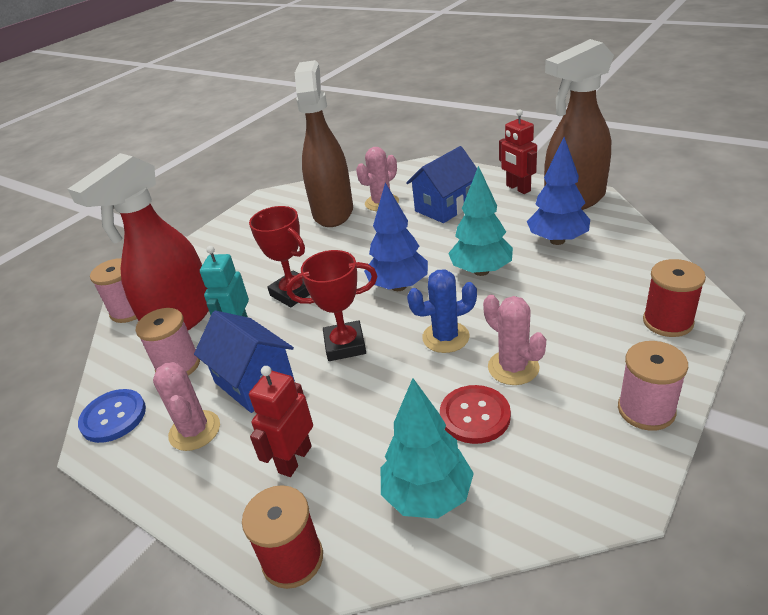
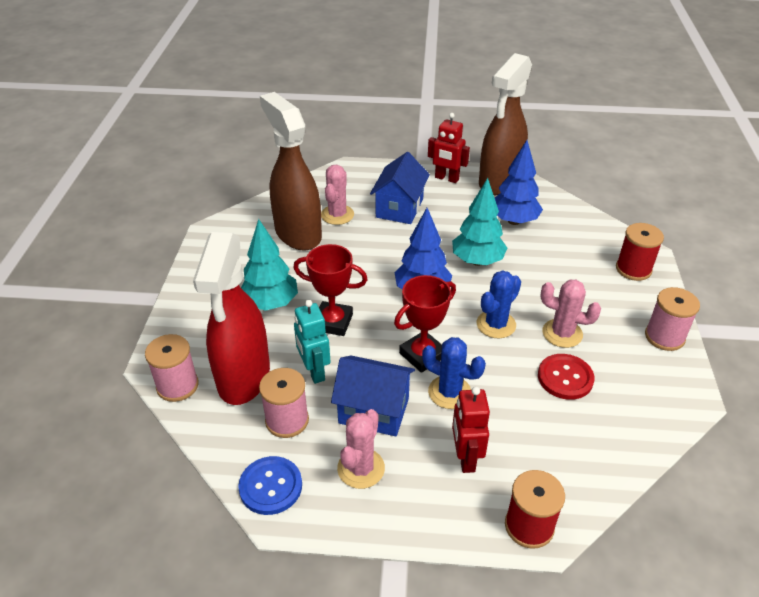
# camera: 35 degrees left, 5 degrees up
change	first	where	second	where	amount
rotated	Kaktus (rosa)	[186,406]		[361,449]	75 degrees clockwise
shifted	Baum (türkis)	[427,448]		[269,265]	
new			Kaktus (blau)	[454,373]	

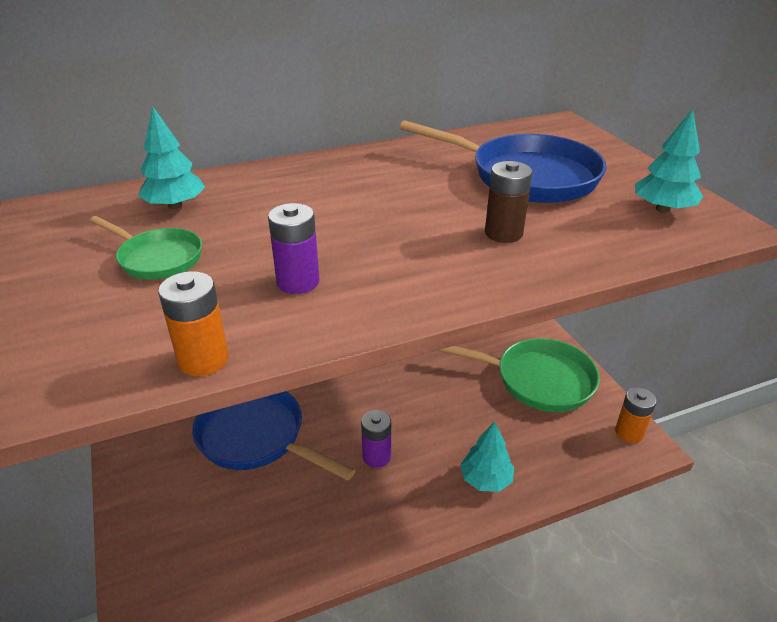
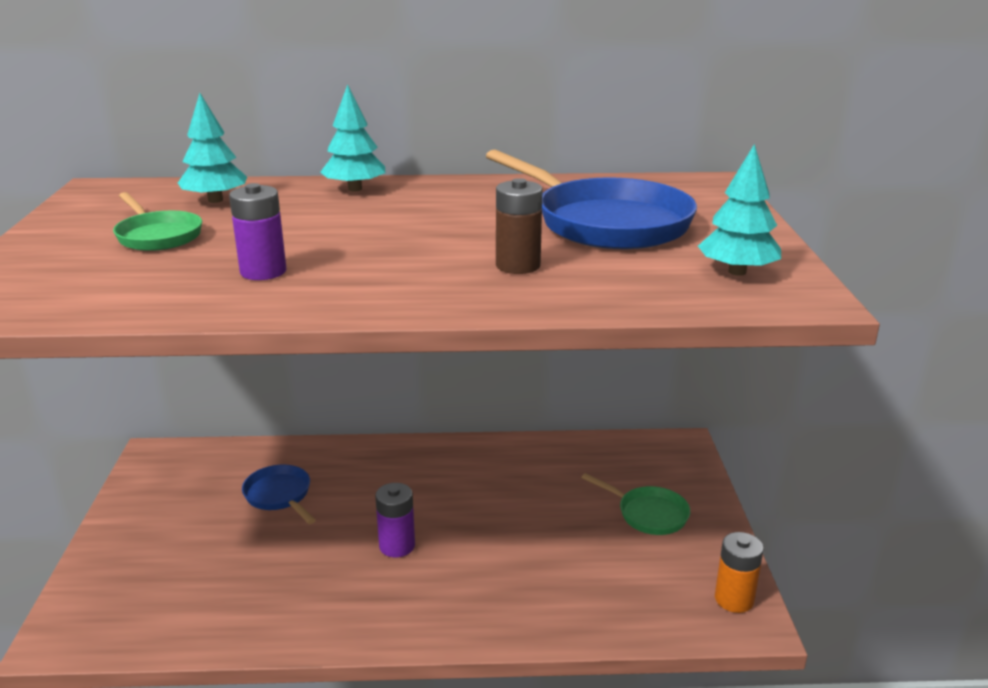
# camera: 20 degrees right, 10 degrees down
change	first	where	second	where	amount
gone	Batterie (orange)	[193,323]			
scaled	Pfanne (grün)	[518,375]		[635,504]	x0.53
scaled	Pfanne (blau)	[273,436]		[279,494]	x0.53
shifted	Baum (türkis)	[487,457]		[353,137]	

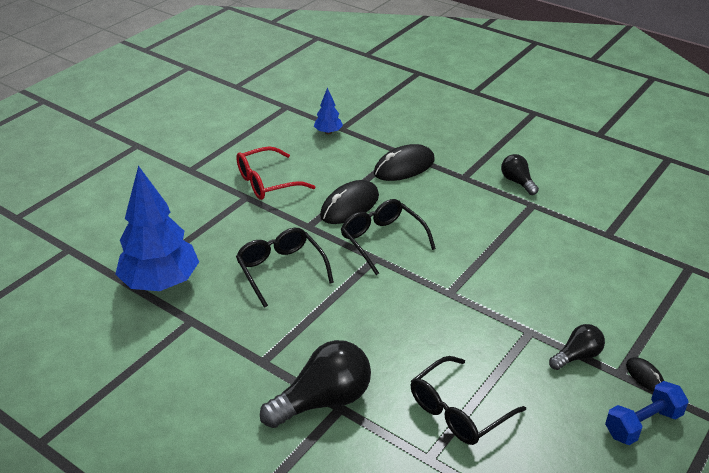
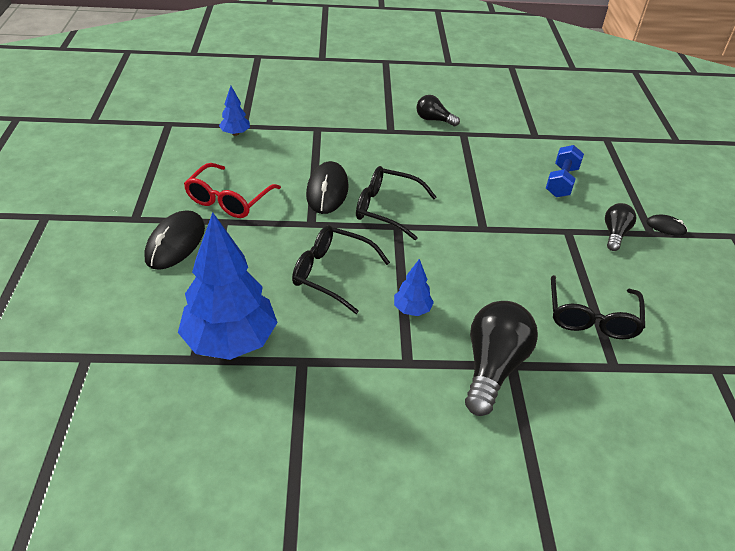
# camera: 40 degrees left, 5 degrees up
change	first	where	second	where	amount
shifted	Computermaus (schwarz)	[404,162]		[175,240]	
shifted	Hantel (blau)	[647,413]		[565,171]	
new			Baum (blau)	[414,287]	

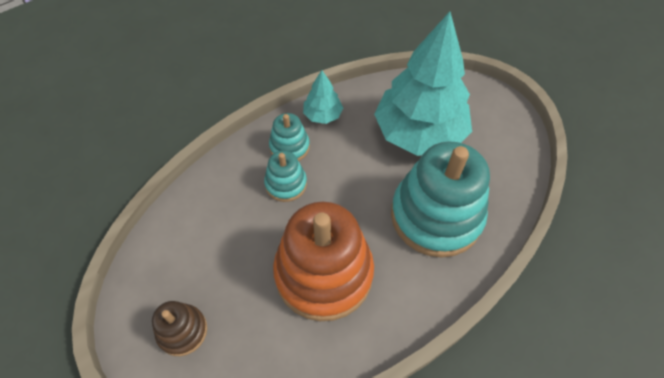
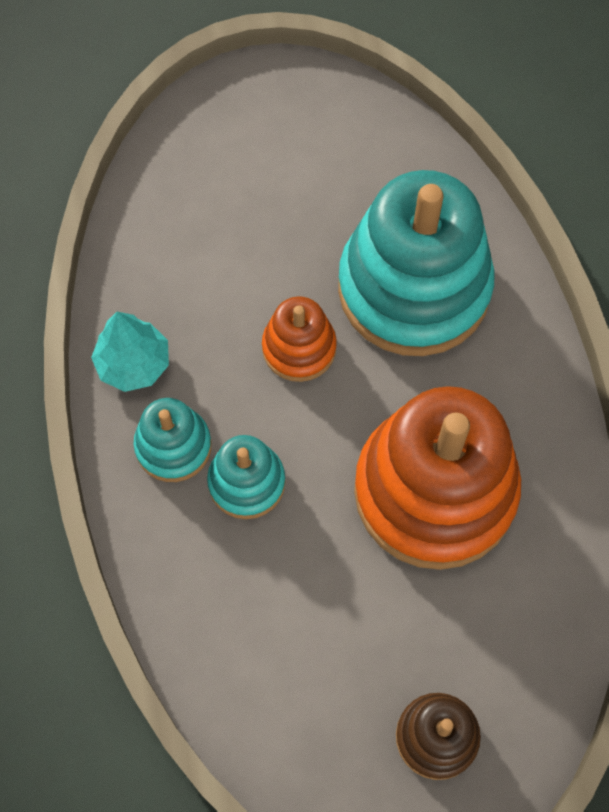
# camera: 65 degrees left, 10 degrees up
change	first	where	second	where	amount
gone	Baum (türkis)	[423,83]			
new			Stapelspielzeug (orange)	[299,339]	

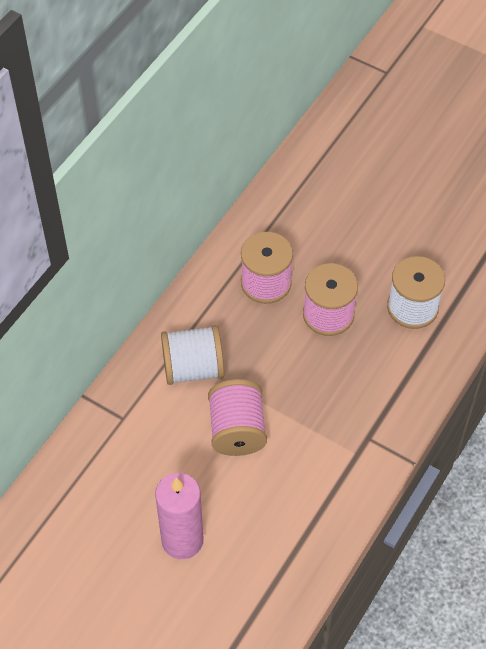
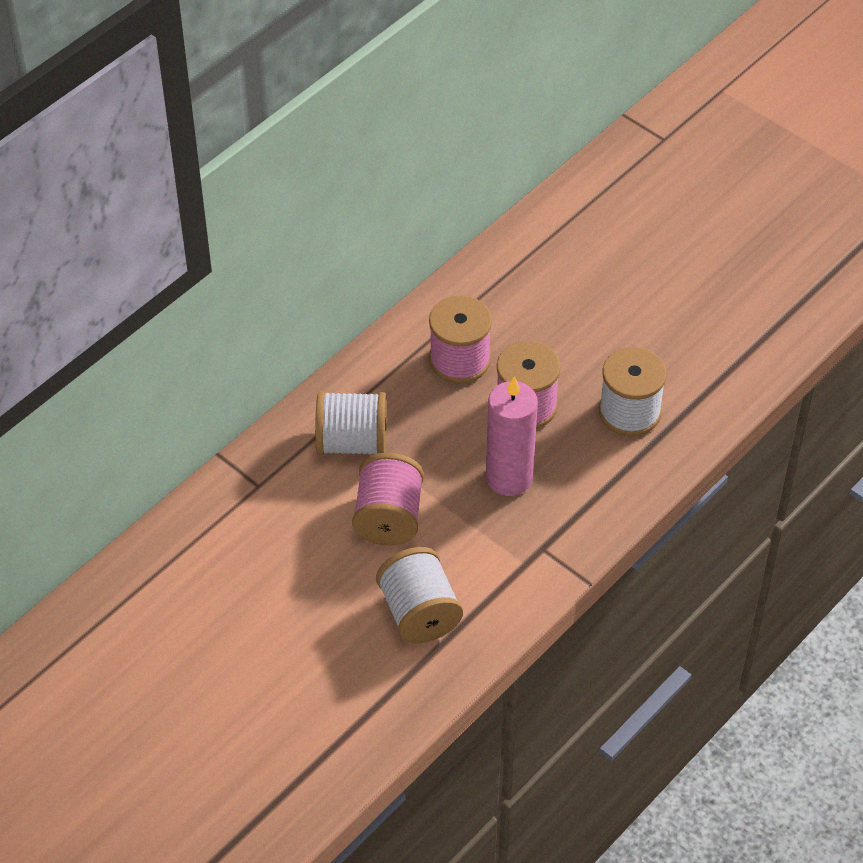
# camera: 10 degrees right, 5 degrees down
change	first	where	second	where	amount
shifted	Kerze (rosa)	[179,516]		[512,436]	
new			Garnrolle (weiß)	[419,595]	

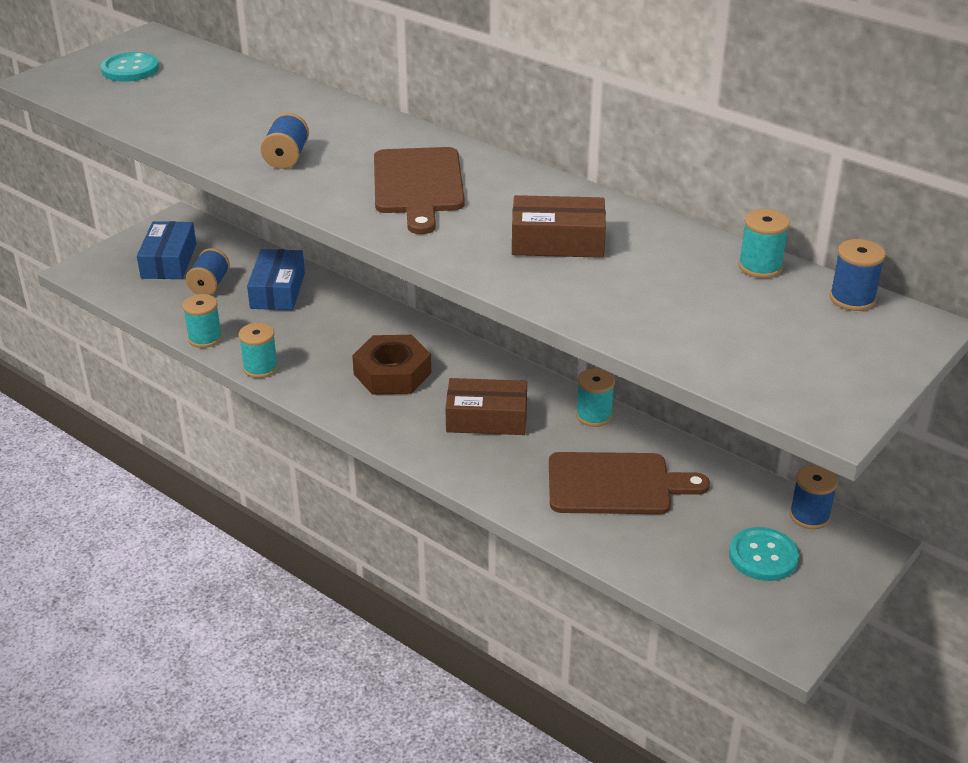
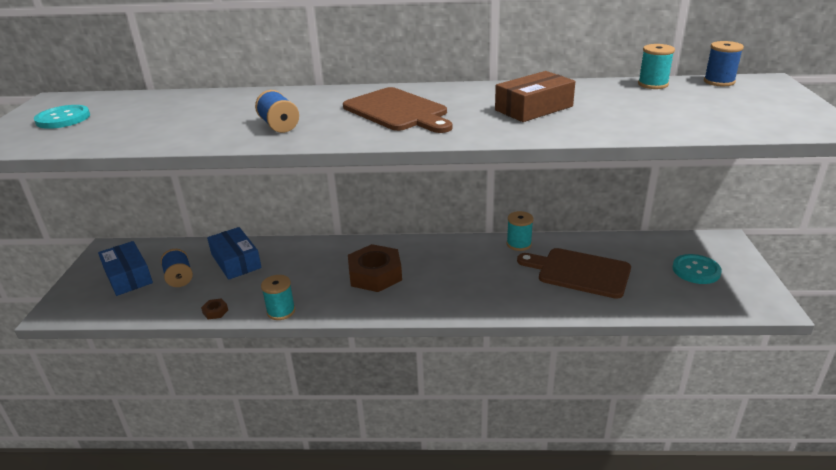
# camera: 35 degrees left, 5 degrees down
change	first	where	second	where	amount
swapped	Garnrolle (türkis)	[202,321]	Sechskantmutter (braun)	[214,309]	
gone	Schachtel (braun)	[486,406]			
rotated	Schneidebrett (braun)	[629,483]		[574,273]	120 degrees counterclockwise
gone	Garnrolle (blau)	[814,497]			

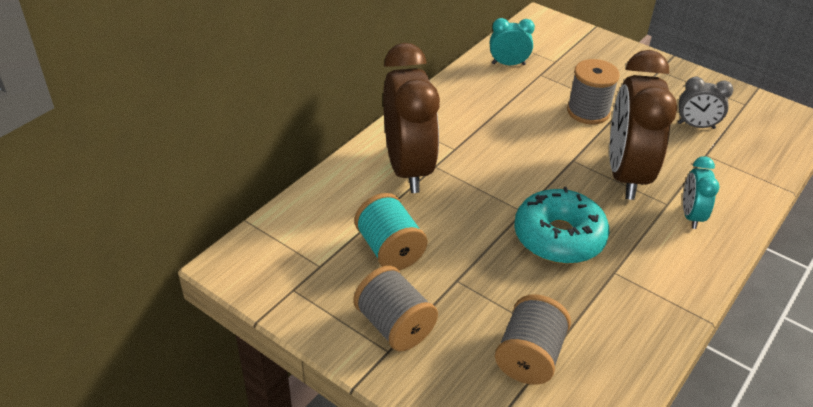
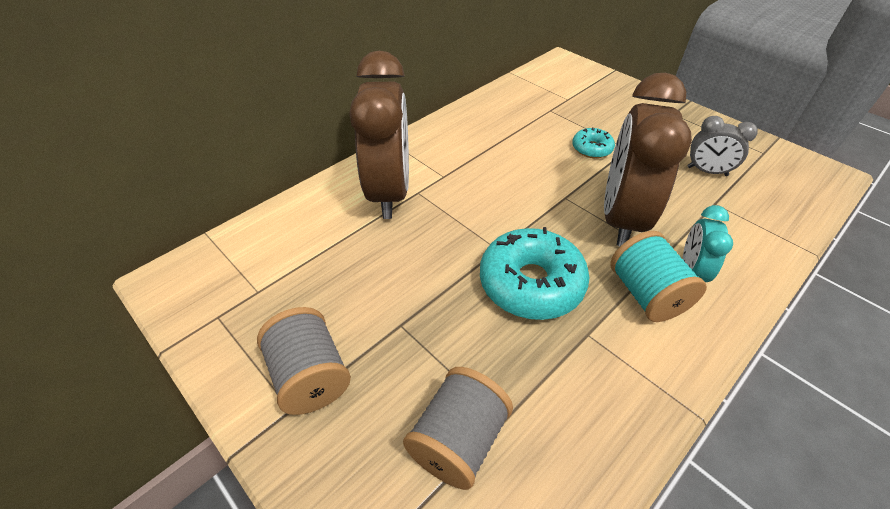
# camera: 10 degrees right, 5 degrees up
change	first	where	second	where	amount
gone	Wecker (türkis)	[512,41]			
swapped	Garnrolle (grau)	[593,91]	Donut (türkis)	[593,143]	
shifted	Garnrolle (türkis)	[390,231]		[658,276]	

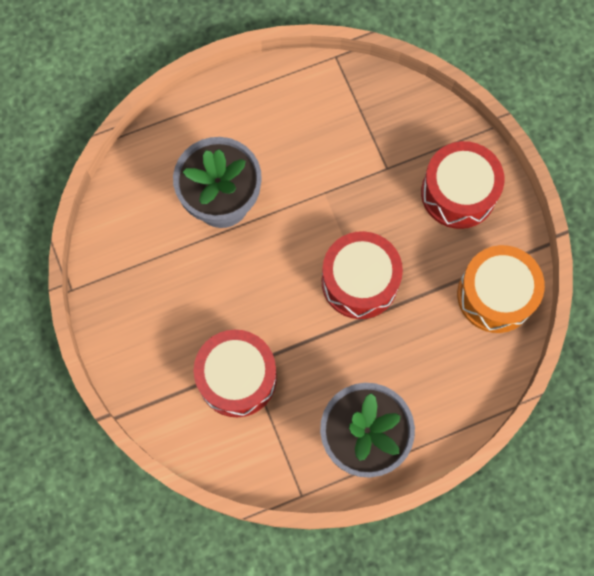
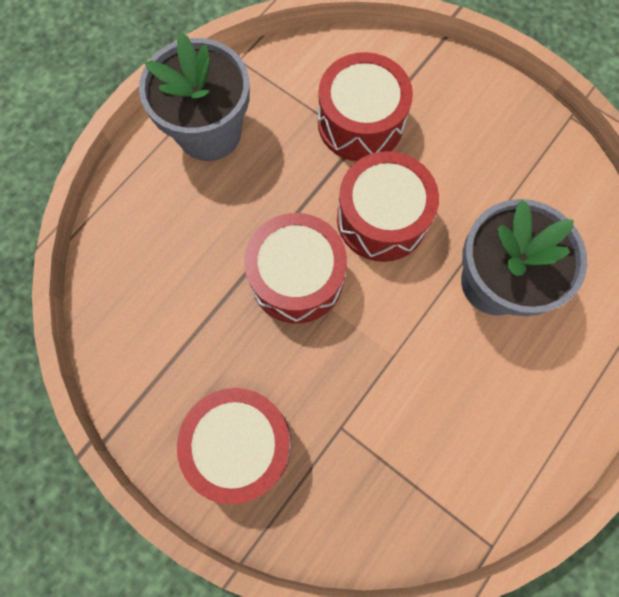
# camera: 150 degrees right, 0 degrees up
change	first	where	second	where	amount
gone	Trommel (orange)	[501,289]			
new			Trommel (rot)	[388,206]	

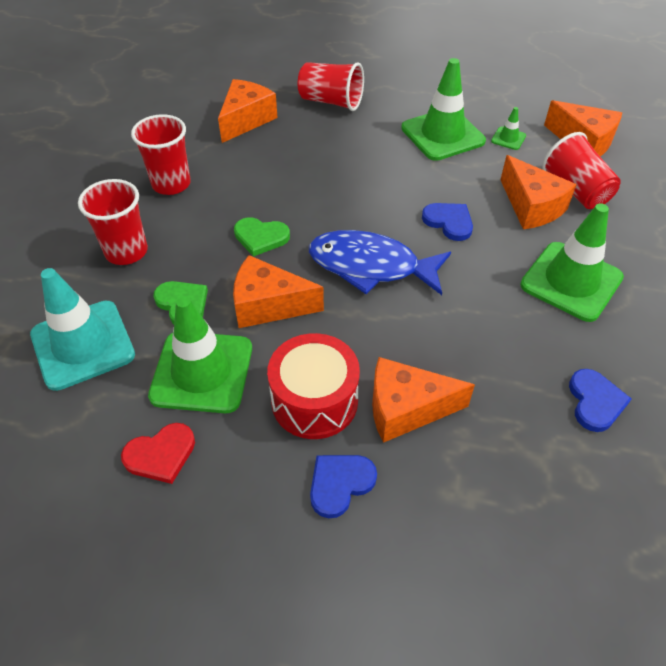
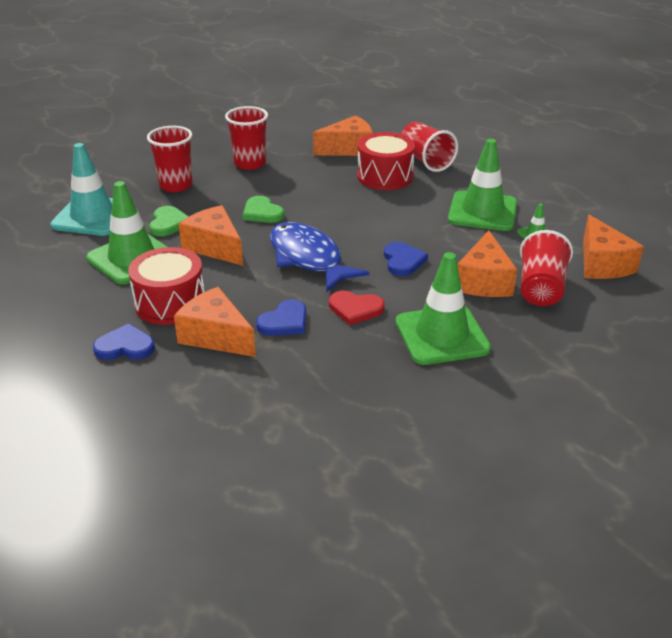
# camera: 40 degrees right, 15 degrees down
change	first	where	second	where	amount
shifted	Herz (blau)	[600,400]		[281,317]	
shifted	Herz (rot)	[158,453]		[356,308]	
new			Trommel (rot)	[386,161]	

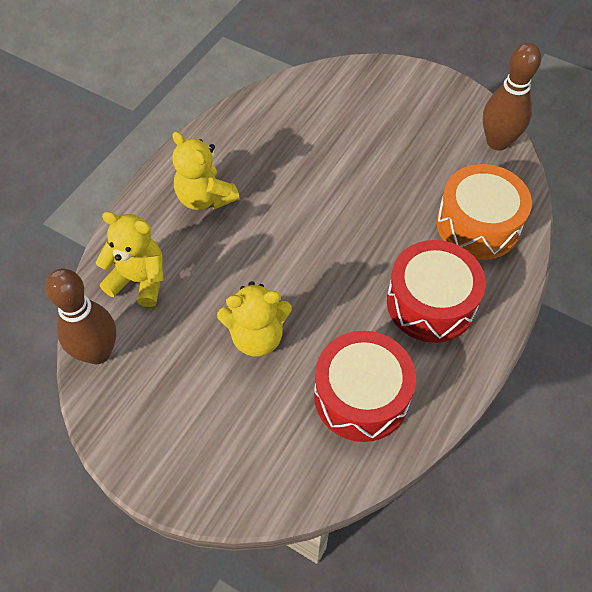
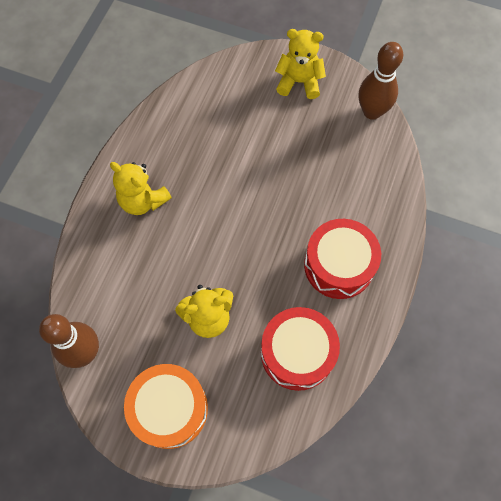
# camera: 10 degrees left, 10 degrees up
change	first	where	second	where	amount
shifted	Trommel (orange)	[484,211]		[166,406]	
shifted	Teddybär (gelb)	[130,259]		[300,64]	

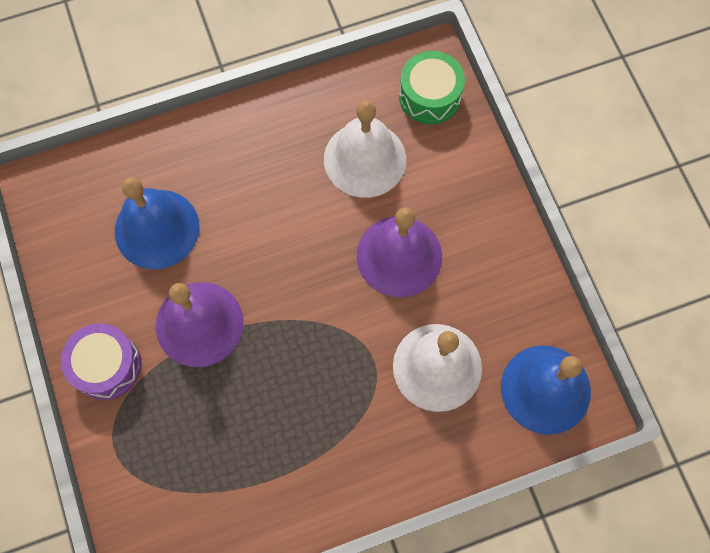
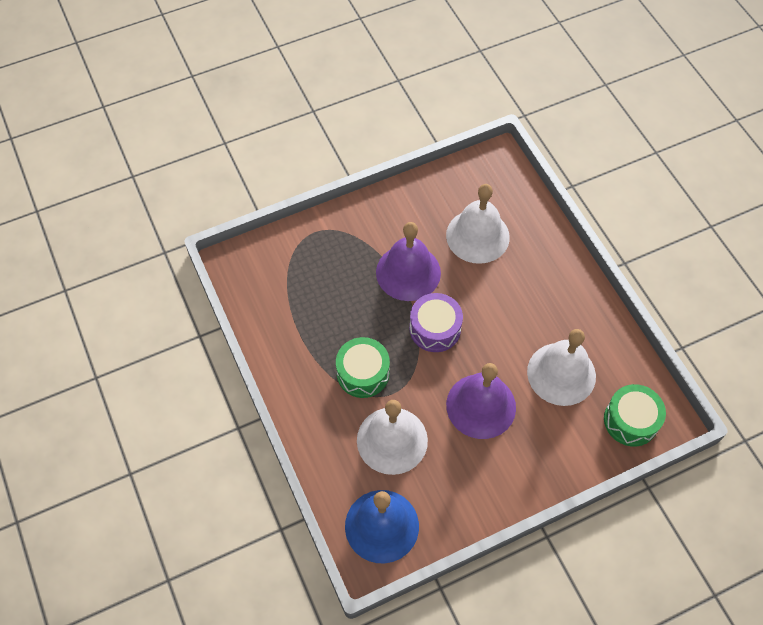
# camera: 85 degrees right, 10 degrees down
change	first	where	second	where	amount
repainted	Glocke (blau)	[157,223]	Glocke (weiß)	[478,224]	
shifted	Trommel (lila)	[101,361]		[436,322]	
new			Trommel (grün)	[363,367]	

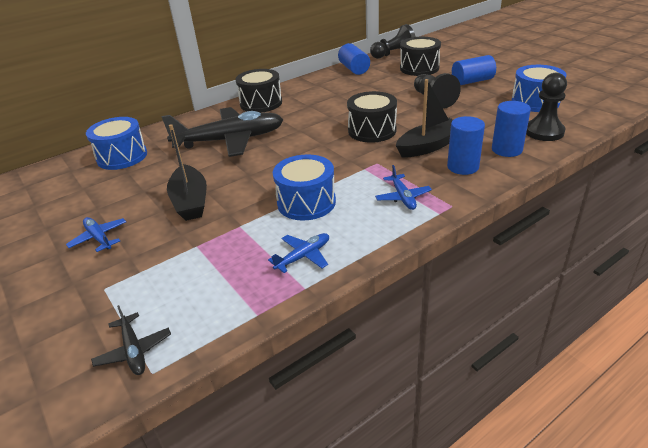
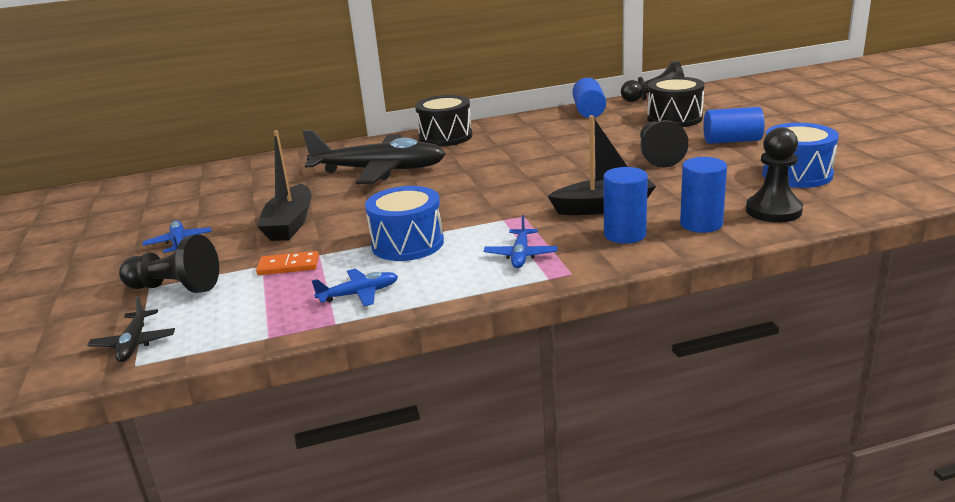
# camera: 20 degrees right, 10 degrees down
change	first	where	second	where	amount
gone	Trommel (schwarz)	[372,117]			
gone	Trommel (blau)	[116,143]			
new			Bauer (schwarz)	[169,264]	
new			Dominostein (orange)	[287,263]	

